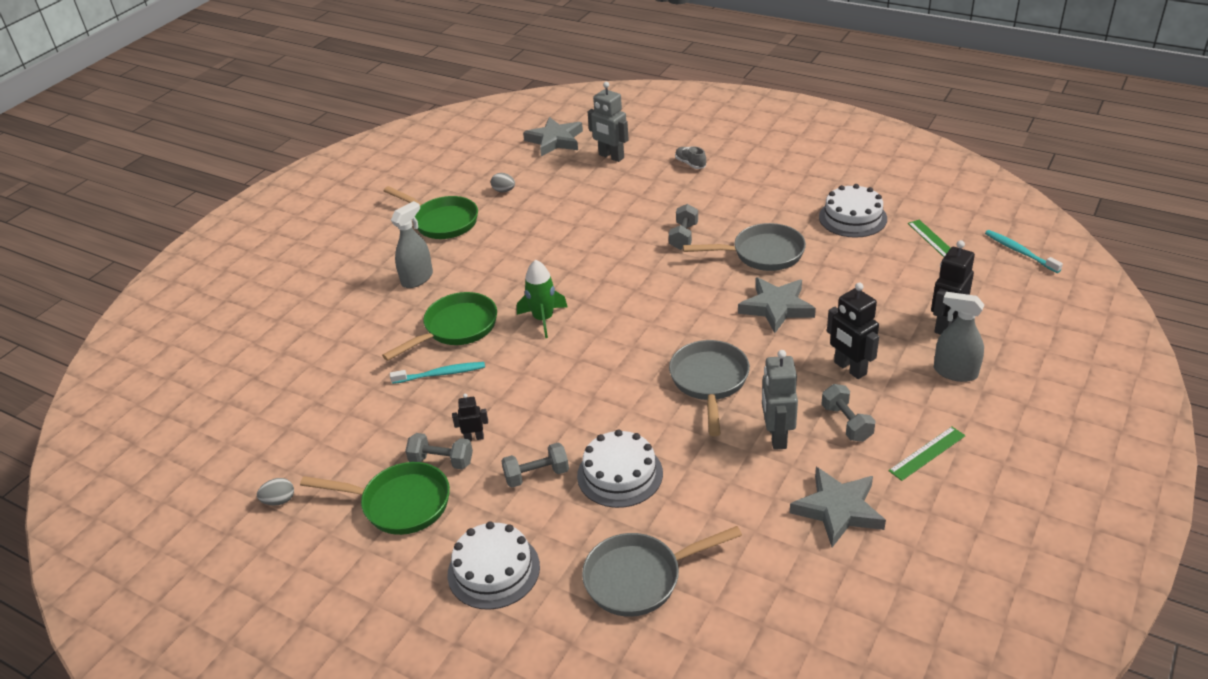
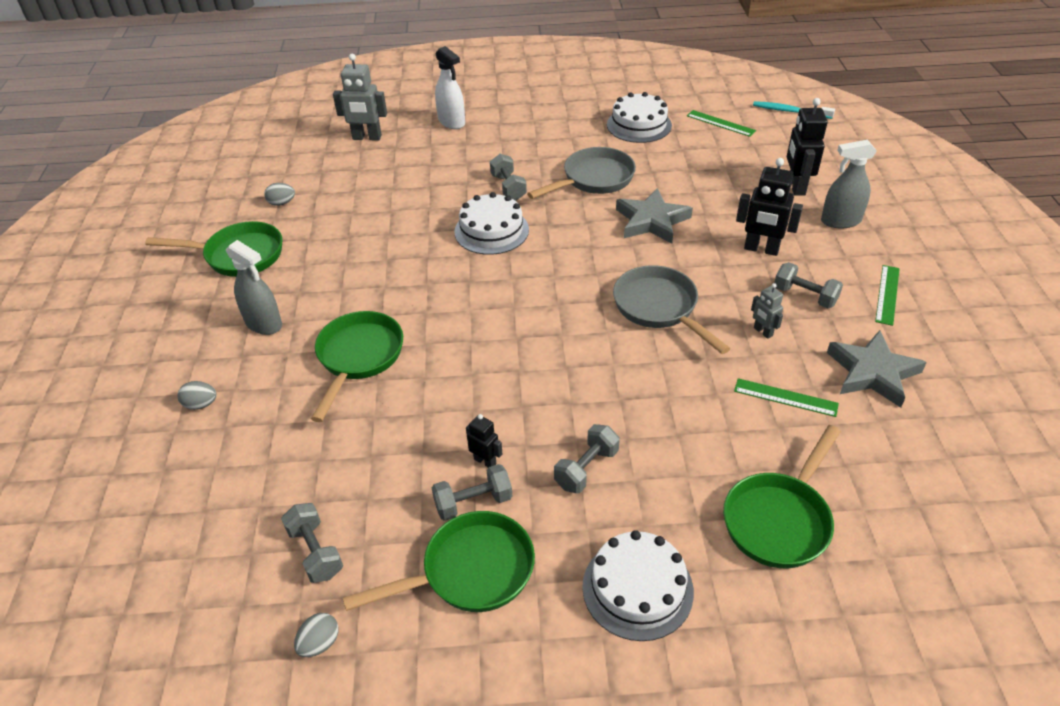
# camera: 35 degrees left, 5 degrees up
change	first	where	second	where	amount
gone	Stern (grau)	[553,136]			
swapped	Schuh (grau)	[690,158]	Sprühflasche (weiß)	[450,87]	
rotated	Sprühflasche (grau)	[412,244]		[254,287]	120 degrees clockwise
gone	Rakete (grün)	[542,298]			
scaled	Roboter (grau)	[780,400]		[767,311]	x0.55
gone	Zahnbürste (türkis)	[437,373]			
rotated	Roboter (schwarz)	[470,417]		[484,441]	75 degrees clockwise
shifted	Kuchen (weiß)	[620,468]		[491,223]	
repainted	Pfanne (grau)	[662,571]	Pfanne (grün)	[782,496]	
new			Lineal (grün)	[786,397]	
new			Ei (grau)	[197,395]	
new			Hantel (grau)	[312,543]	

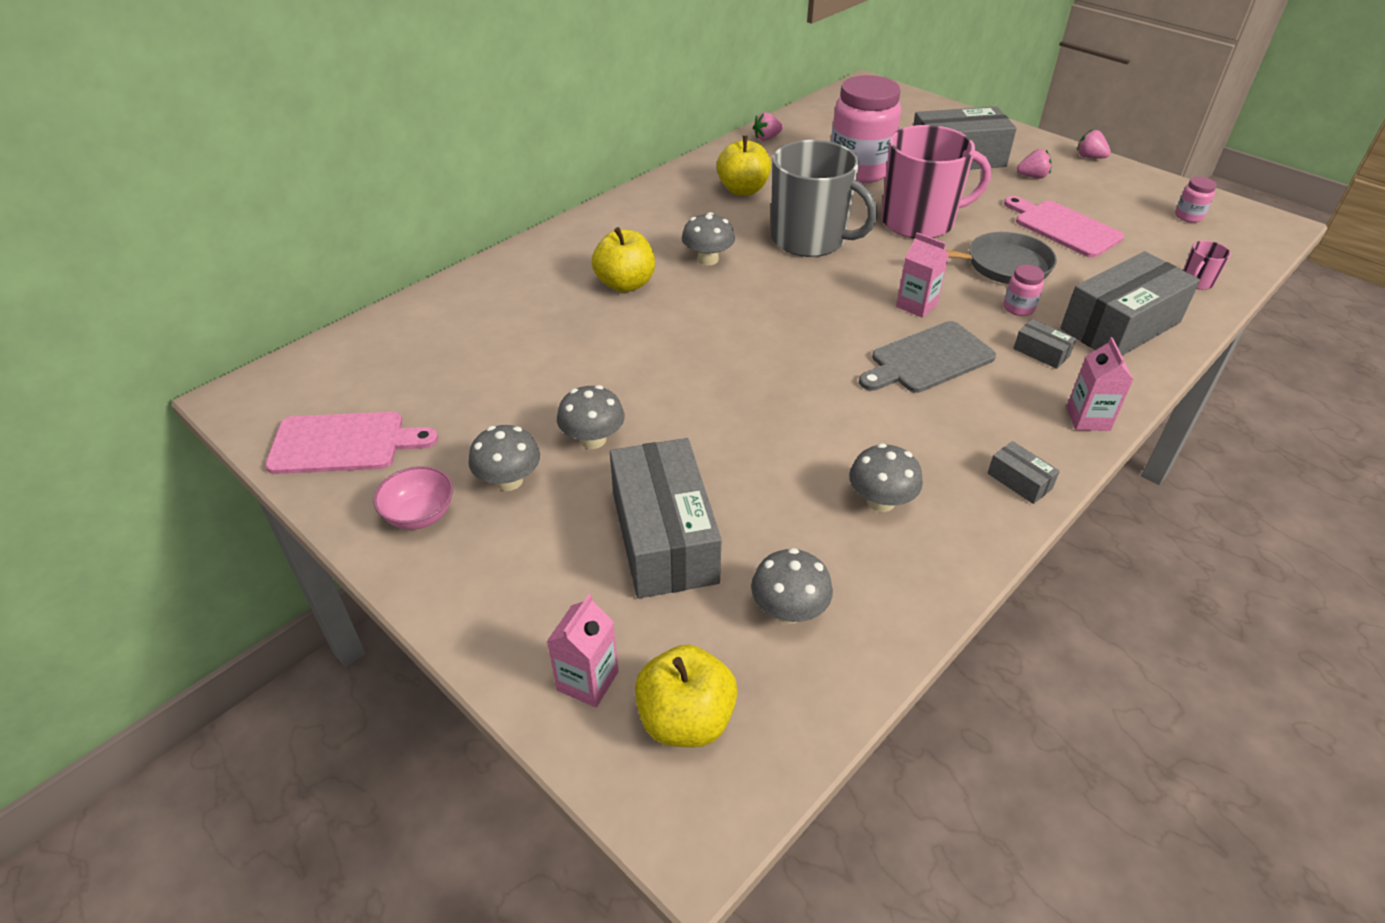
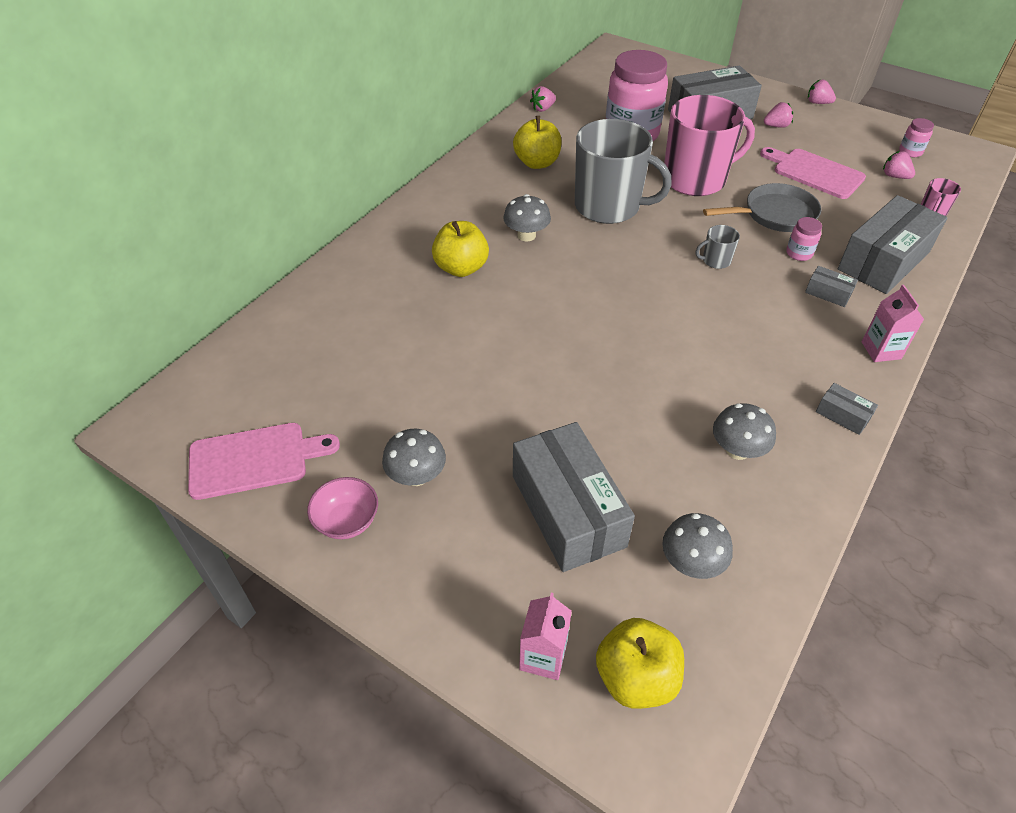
# camera: 10 degrees left, 5 degrees up
change	first	where	second	where	amount
swapped	Getränkekarton (rosa)	[922,275]	Tasse (grau)	[718,247]	
gone	Schneidebrett (grau)	[927,357]			
gone	Pilz (grau)	[591,417]			
new			Erdbeere (rosa)	[899,165]	

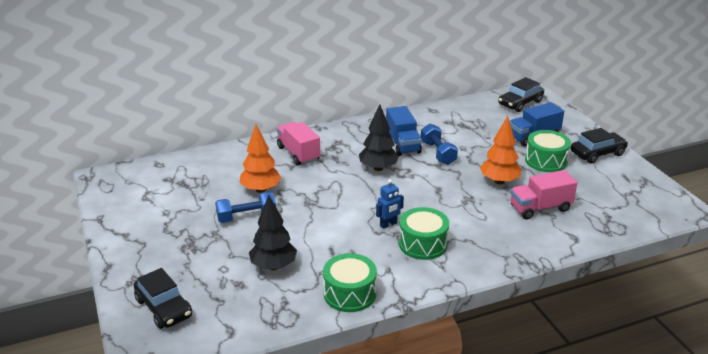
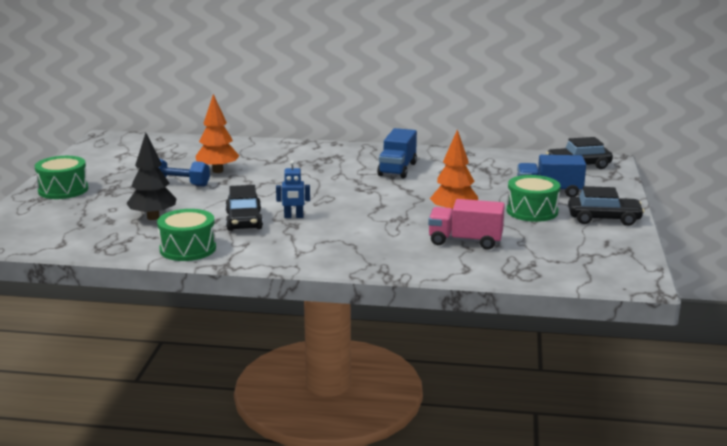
# camera: 30 degrees right, 10 degrees down
change	first	where	second	where	amount
gone	Baum (schwarz)	[379,137]			
gone	Lastwagen (rosa)	[298,143]			
gone	Hantel (blau)	[439,144]			
shifted	Trommel (grün)	[424,233]		[61,177]	
shifted	Auto (schwarz)	[163,298]		[244,208]	

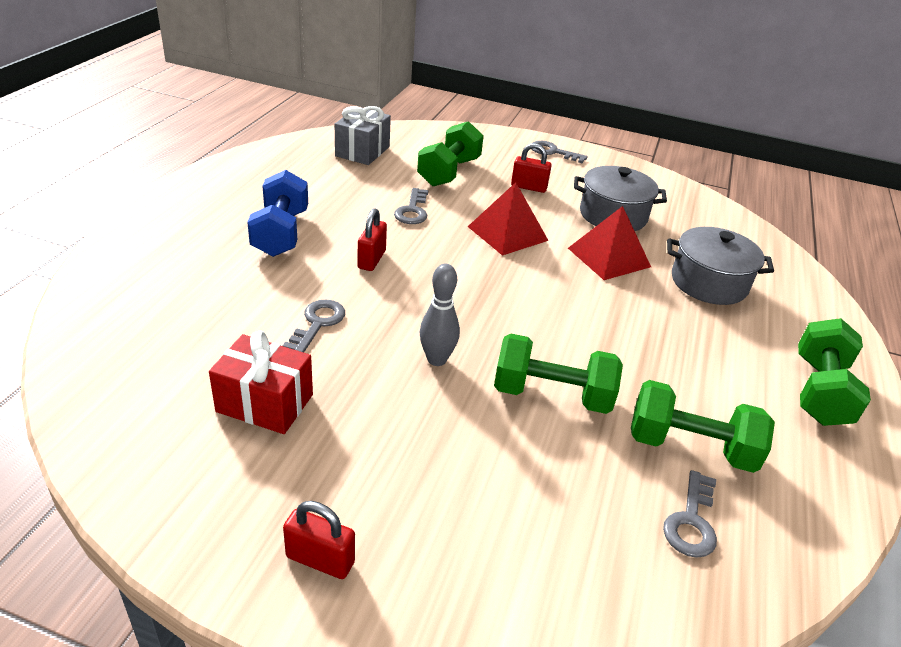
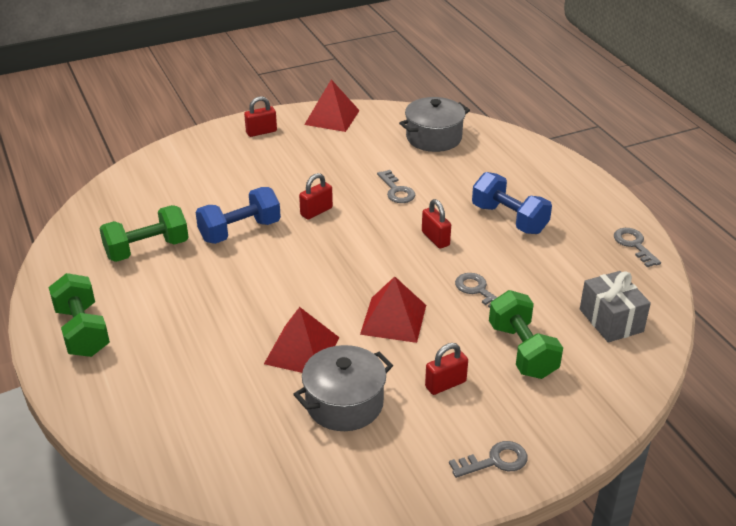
# camera: 140 degrees right, 0 degrees up
change	first	where	second	where	amount
shifted	Kochtopf (grau)	[720,266]		[434,124]	
swapped	Bowlingkegel (grau)	[439,315]	Vorhängeschloss (rot)	[316,196]	
gone	Geschenk (rot)	[261,382]			
repainted	Hantel (grün)	[558,373]	Hantel (blau)	[238,215]	
shifted	Schlüssel (grau)	[690,514]		[637,247]	
new			Pyramide (rot)	[332,105]	

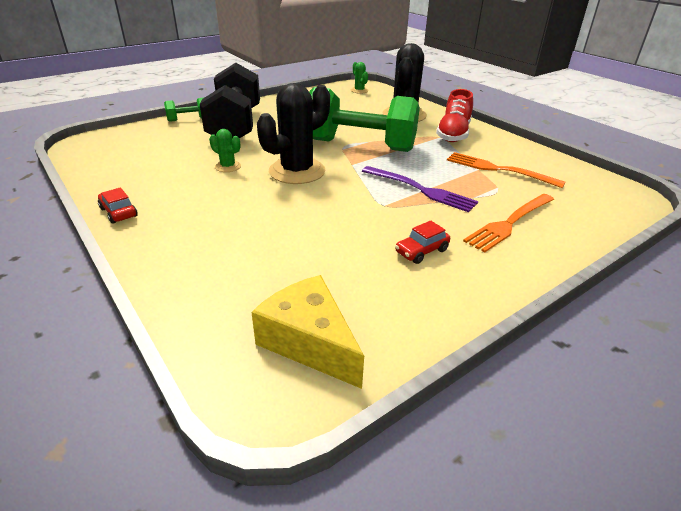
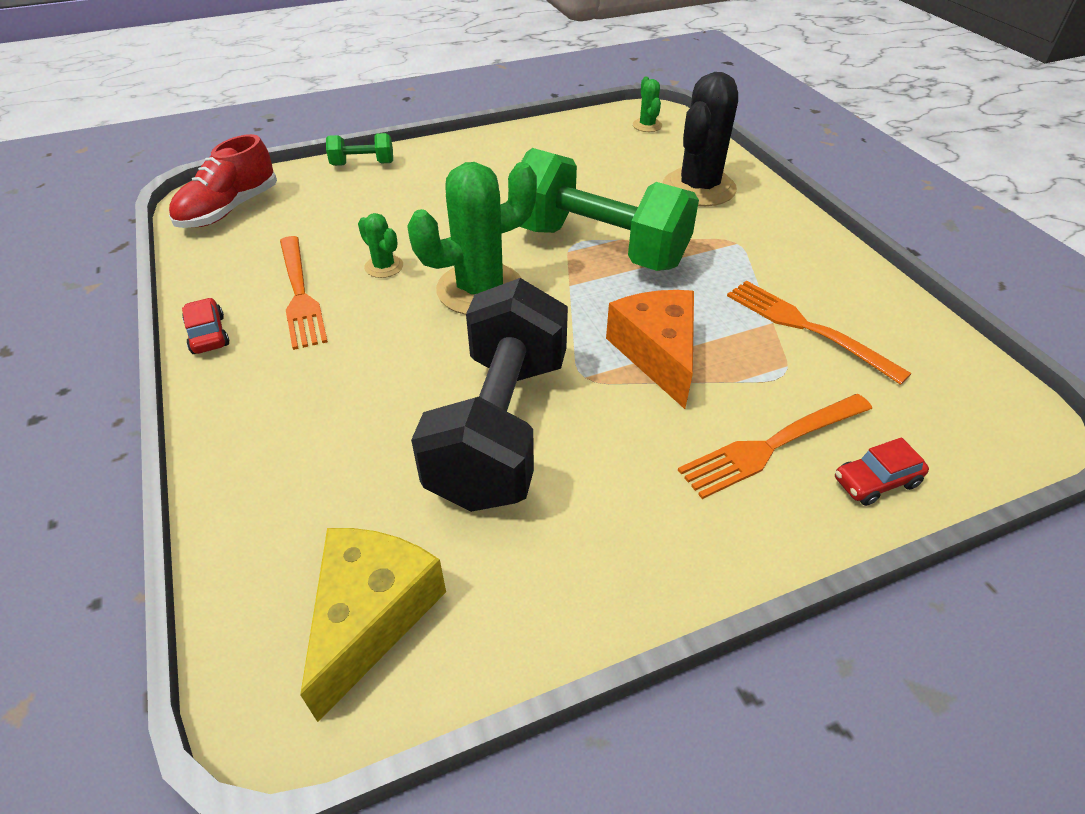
# camera: 15 degrees right, 10 degrees up
change	first	where	second	where	amount
shifted	Hantel (schwarz)	[230,100]		[489,395]	
repainted	Kaktus (schwarz)	[293,133]	Kaktus (grün)	[472,238]	
shifted	Schuh (rot)	[454,115]		[223,181]	
swapped	Gabel (lila)	[420,189]	Käse (orange)	[650,349]	
shifted	Auto (rot)	[422,242]		[882,471]	
rotated	Käse (gelb)	[307,332]		[373,625]	45 degrees clockwise
new			Gabel (orange)	[304,293]	

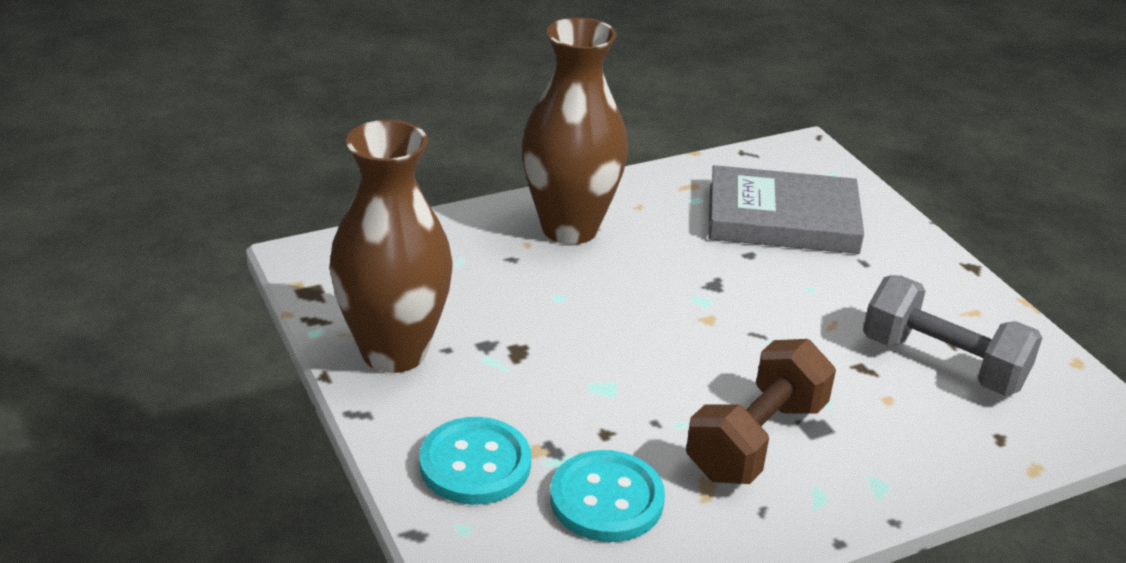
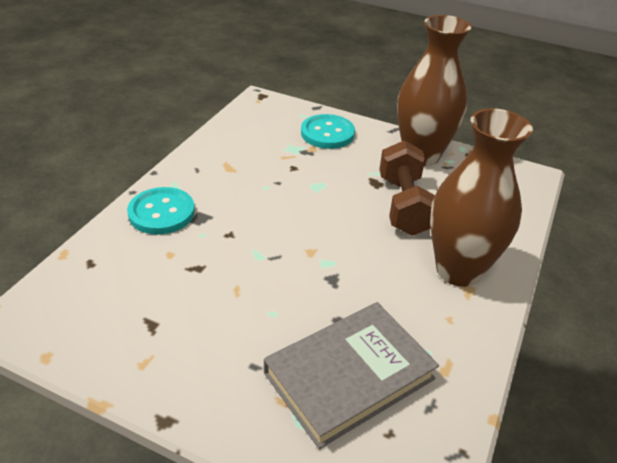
# camera: 140 degrees right, 5 degrees up
change	first	where	second	where	amount
gone	Hantel (grau)	[953,335]			
shifted	Hantel (braun)	[761,411]		[407,188]	
shifted	Knopf (türkis)	[607,496]		[161,211]	

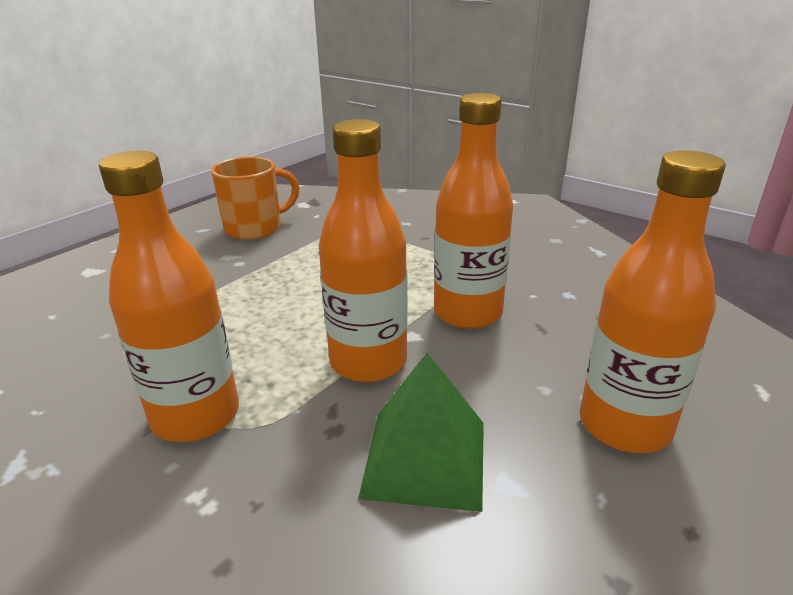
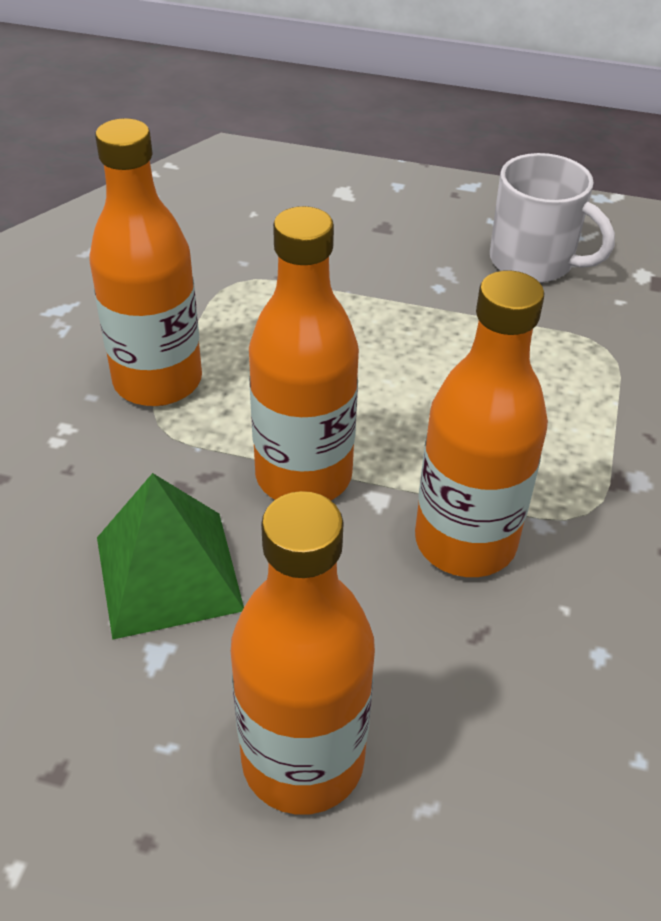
# camera: 65 degrees right, 15 degrees up
change	first	where	second	where	amount
repainted	Tasse (orange)	[255,198]	Tasse (weiß)	[552,218]	

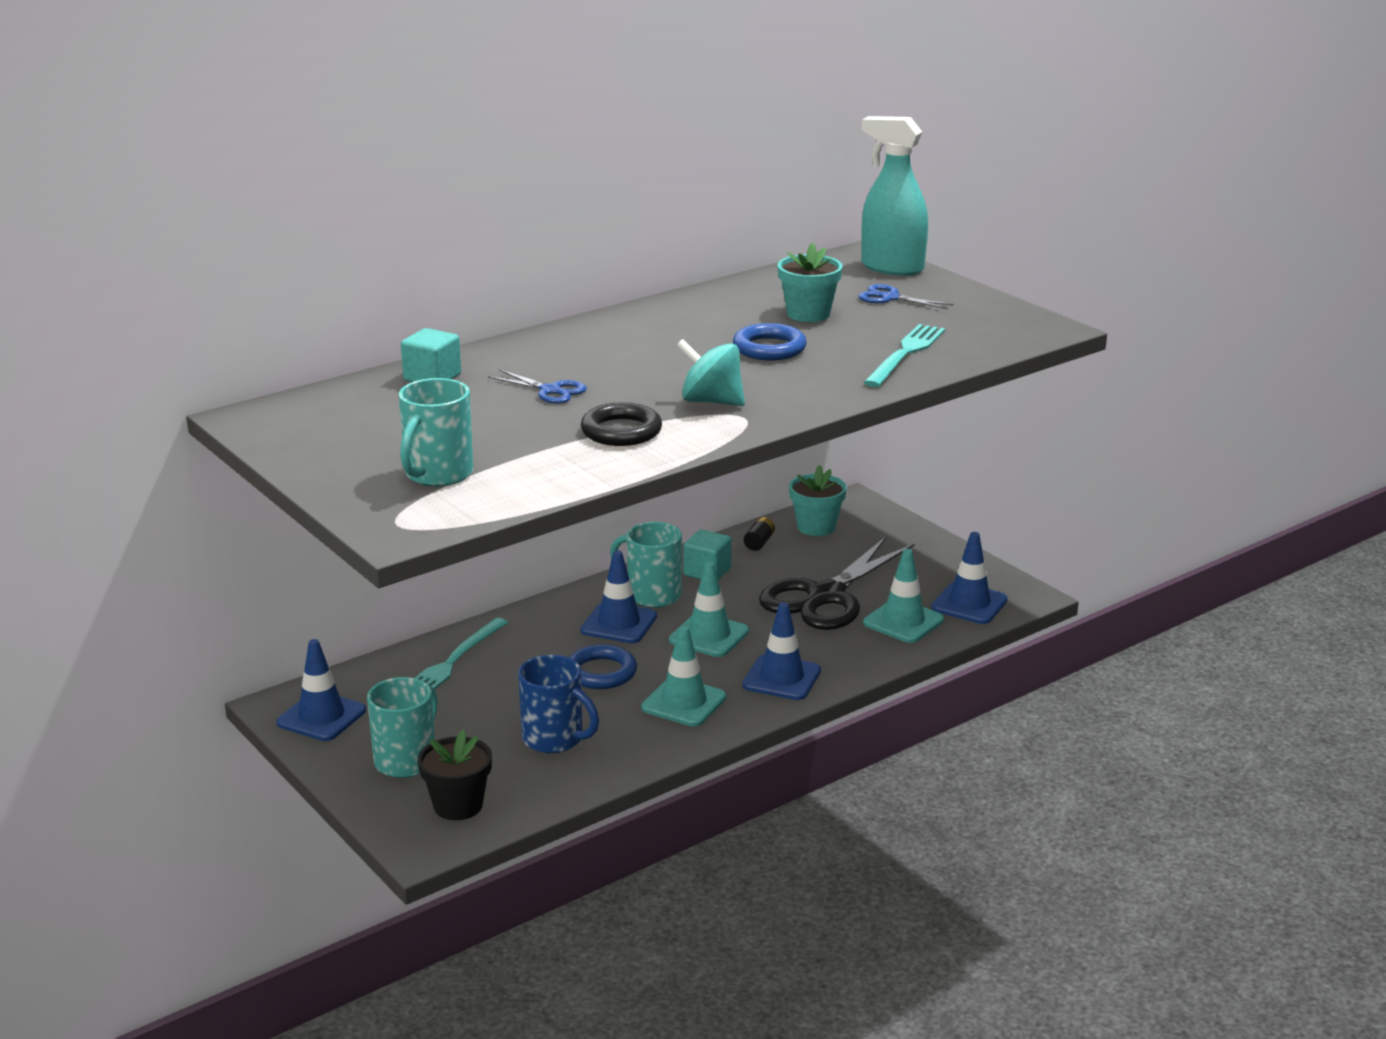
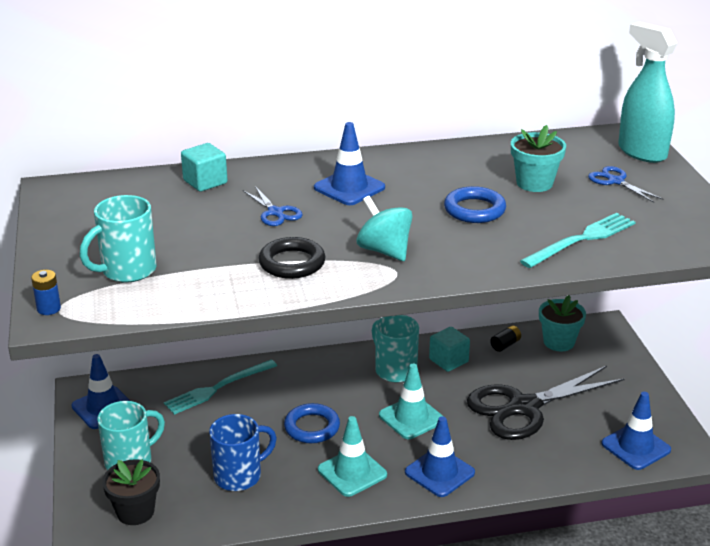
# camera: 25 degrees right, 5 degrees up
change	first	where	second	where	amount
gone	Leitkegel (türkis)	[903,596]			
shifted	Leitkegel (blau)	[618,597]		[349,163]	
rotated	Tasse (blau)	[558,704]		[243,452]	90 degrees counterclockwise
new			Batterie (blau)	[46,292]	

